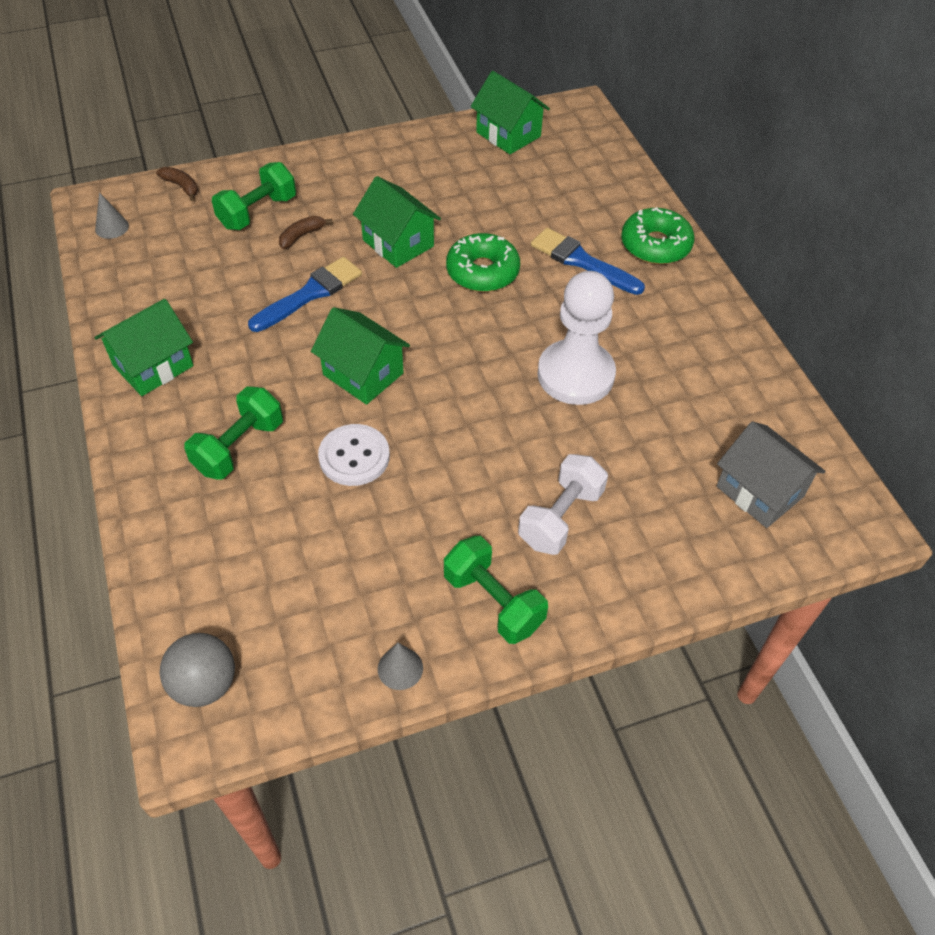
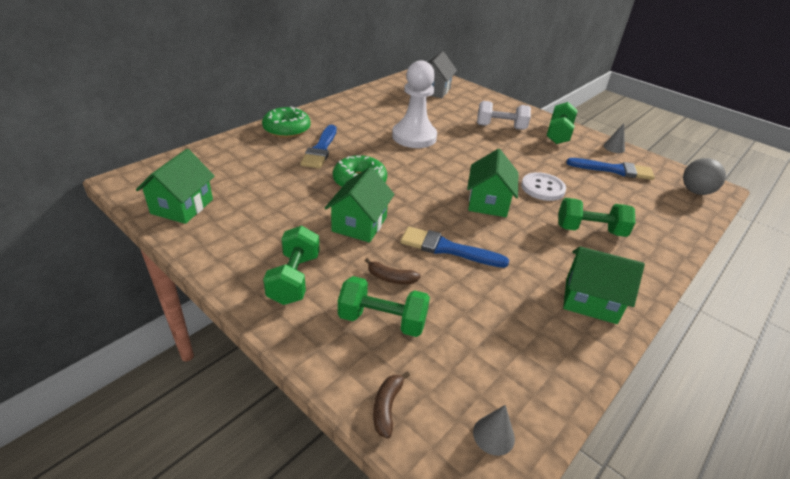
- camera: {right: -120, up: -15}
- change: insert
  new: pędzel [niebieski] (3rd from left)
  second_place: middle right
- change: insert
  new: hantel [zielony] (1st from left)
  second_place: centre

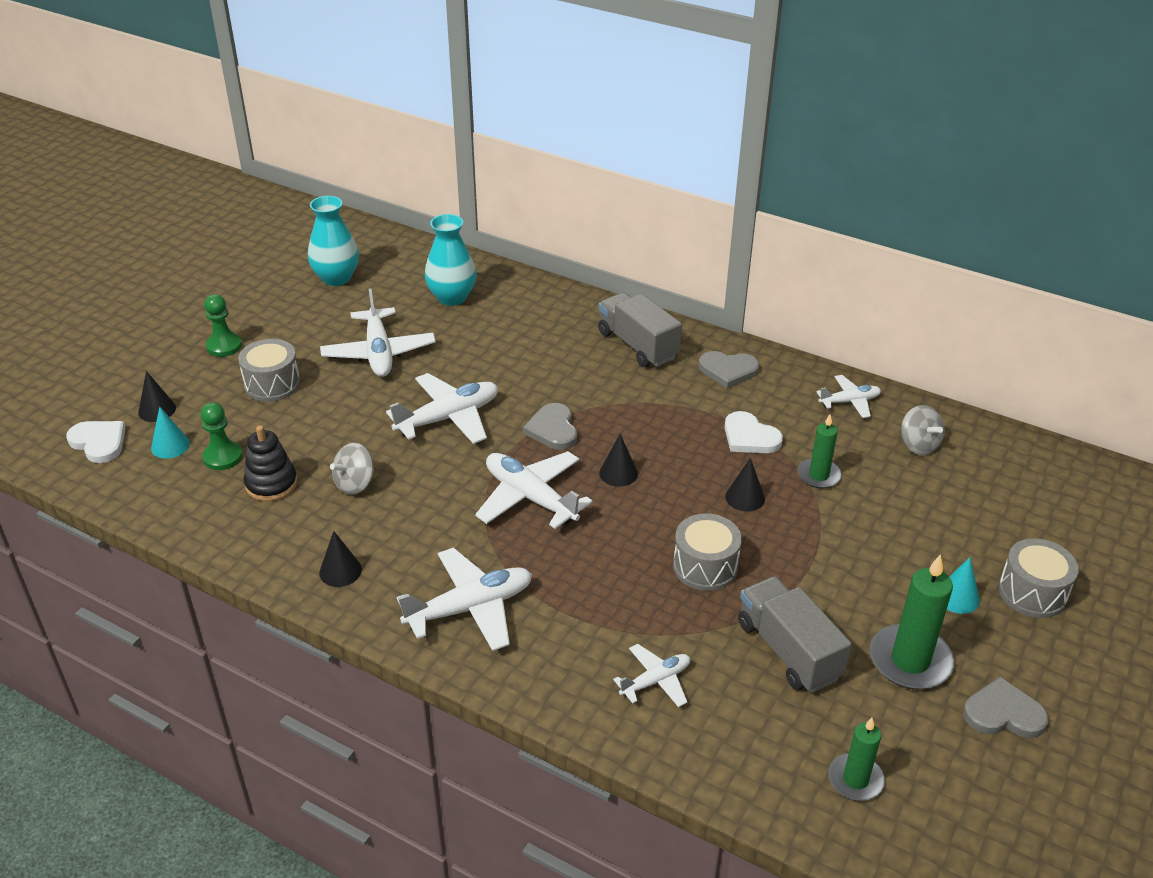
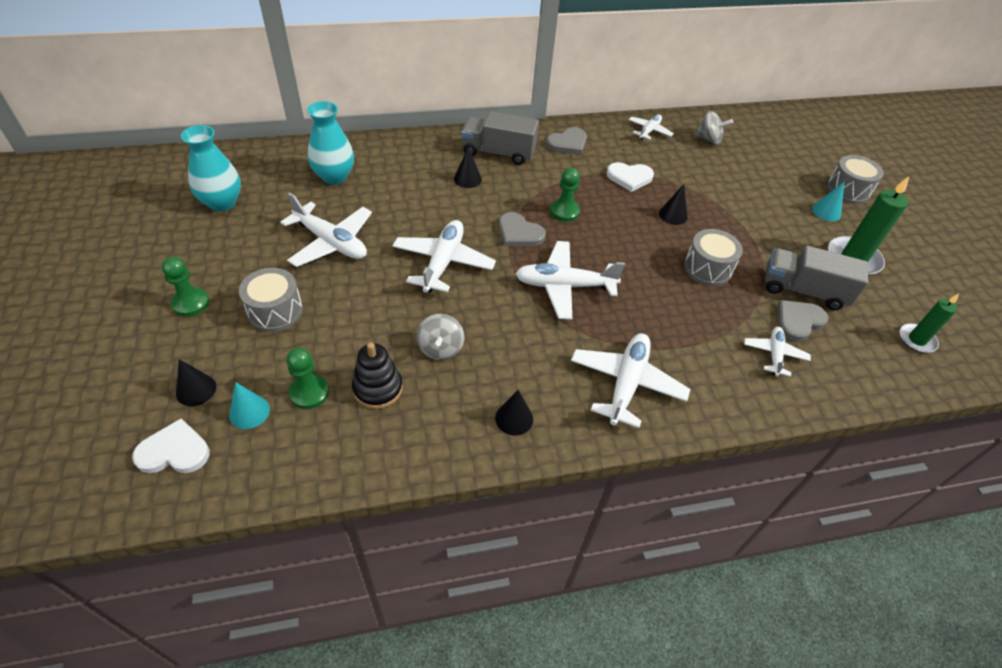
- camera: {right: -45, up: 10}
- change: delete
  old: świeca [zielony] (1st from left)
  first_place: middle right
- change: move
  old: stożek [czarny] (3rd from left in the first image)
  new: stożek [czarny] (2nd from left)
  first_place: centre
  second_place: top centre
- change: move
  old: serce [szary] (3rd from left)
  first_place: bottom right
  second_place: middle right
- change: insert
  new: pionek [zielony] (3rd from left)
  second_place: top centre

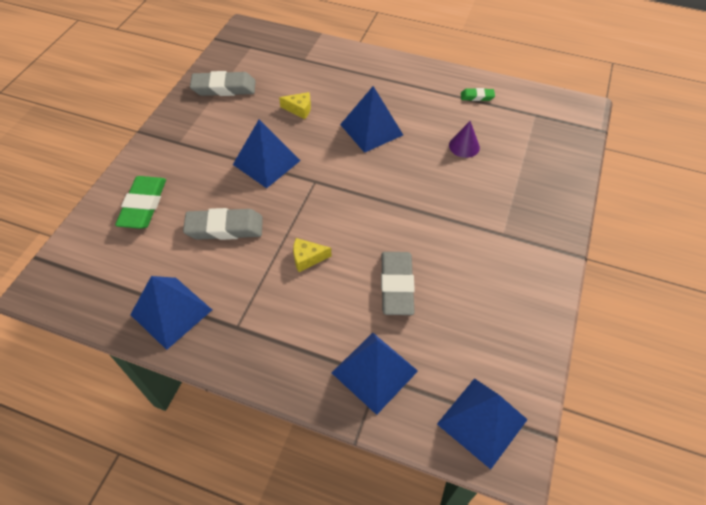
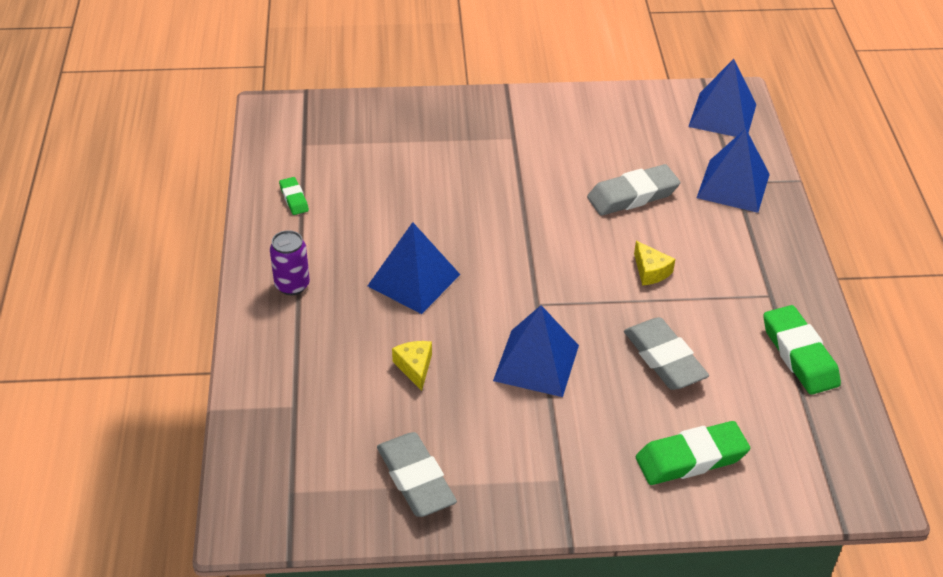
- camera: {right: -115, up: -10}
- change: delete
  old: stożek [fioletowy]
  first_place: top centre
- change: replace
  old: piramida [niebieski] (1st from left)
  new: gumka do mazania [zielony] (3rd from left)
  first_place: middle left
  second_place: middle right
- change: insert
  new: puszka [fioletowy]
  second_place: middle left

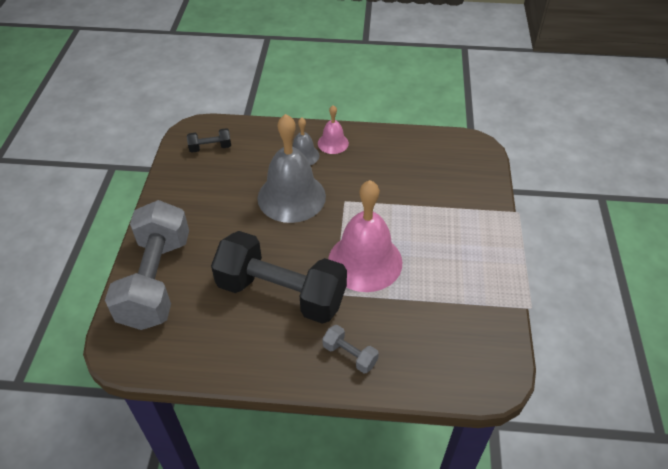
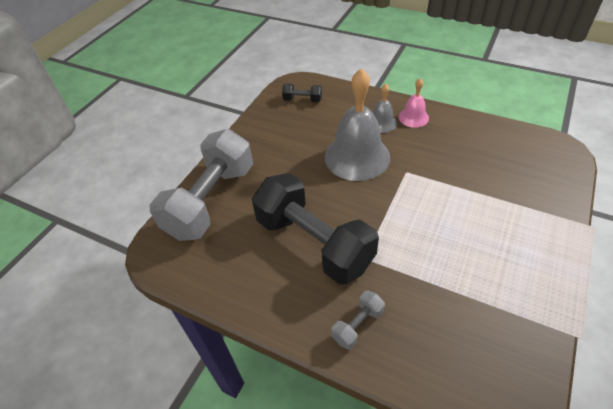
- camera: {right: 25, up: 0}
- change: delete
  old: dzwonek [różowy] (2nd from left)
  first_place: centre
- change: rotate
  old: hantel [szary] (2nd from left)
  first_place: bottom centre
  second_place: bottom centre
  degrees: 75

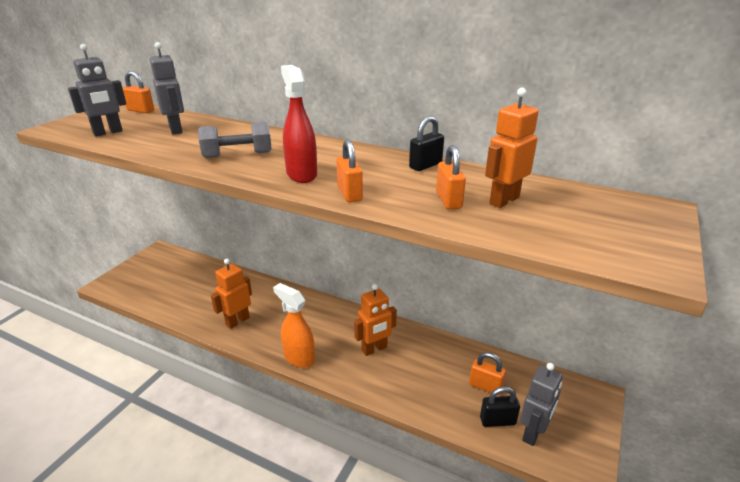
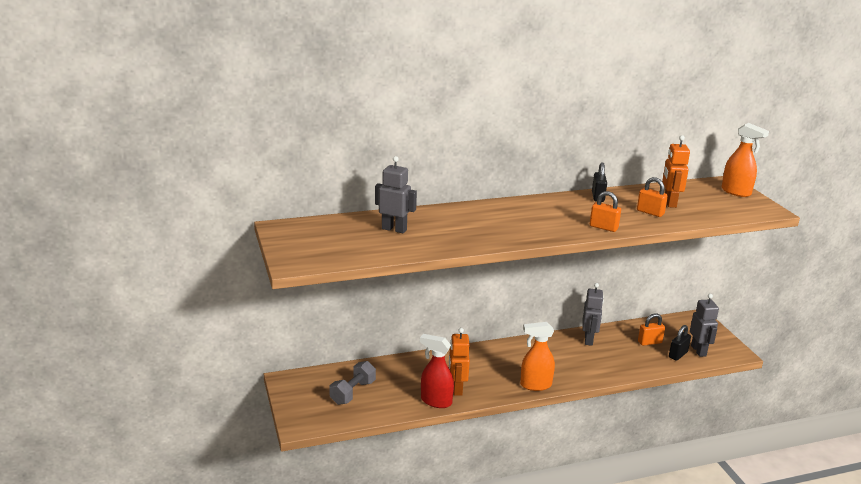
- camera: {right: -45, up: -5}
- change: move
  old: robot [szary] (1st from left in the first image)
  new: robot [szary] (2nd from left)
  first_place: top left
  second_place: middle right
- change: move
  old: spryskiwacz [czerwony]
  first_place: top centre
  second_place: bottom centre
- change: delete
  old: kłódka [pomarańczowy] (1st from left)
  first_place: top left
- change: move
  old: hantel [szary]
  first_place: top left
  second_place: bottom centre
- change: delete
  old: robot [pomarańczowy] (2nd from left)
  first_place: centre
- change: insert
  new: spryskiwacz [pomarańczowy] (2nd from left)
  second_place: top right

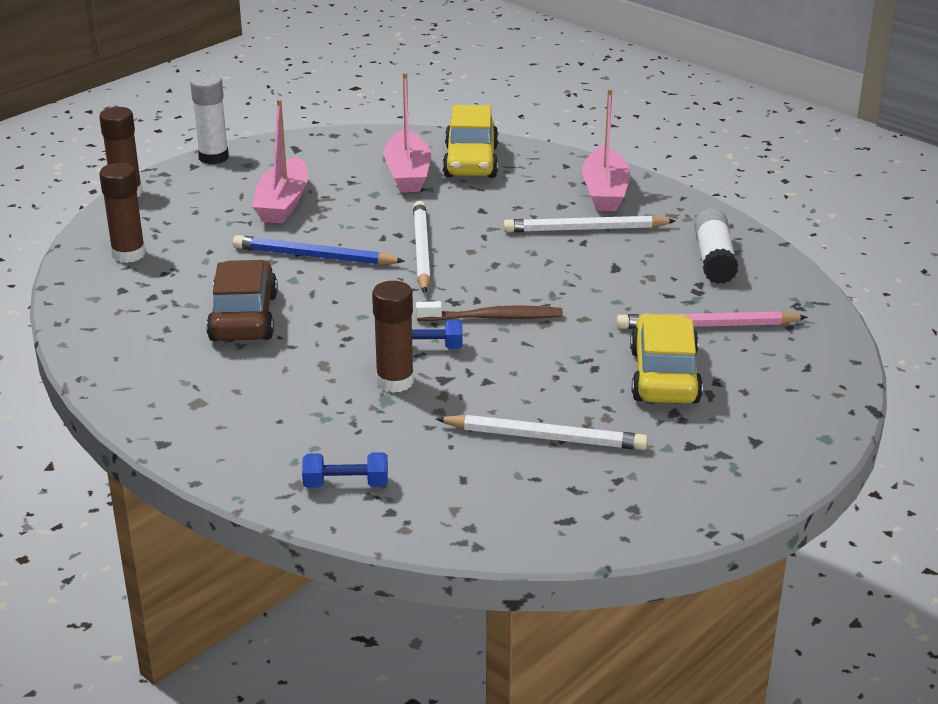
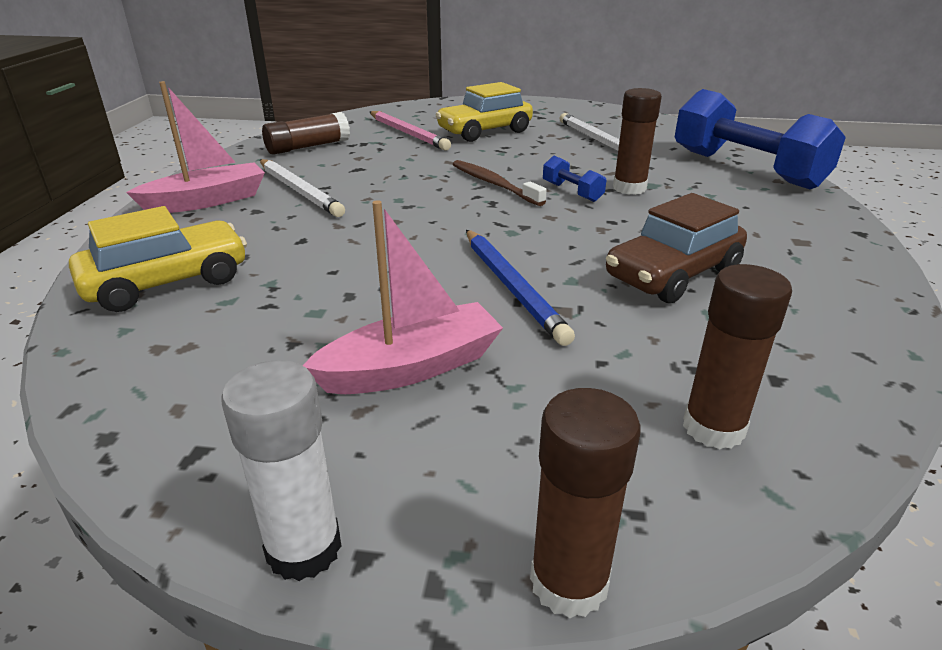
- camera: {right: -125, up: 0}
- change: delete
  old: łódka [różowy] (2nd from left)
  first_place: top centre
- change: delete
  old: ołówek [biały] (1st from left)
  first_place: centre
- change: recolor
  old: klej w sztyfcie [biały] (2nd from left)
  new: klej w sztyfcie [brązowy] (1st from left)
  first_place: middle right
  second_place: top left
- change: resize
  old: hantel [niebieski] (1st from left in the first image)
  first_place: bottom centre
  second_place: top right
  factor: 2.4

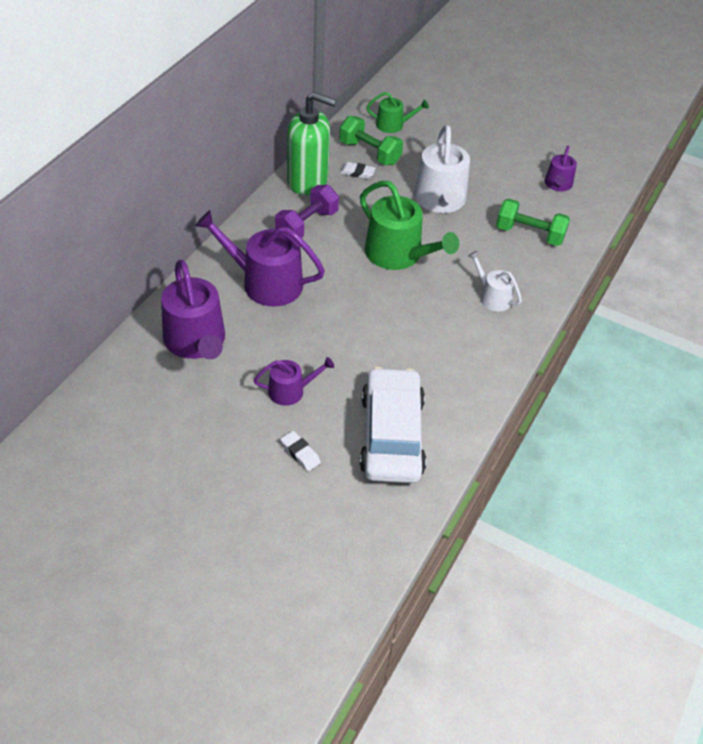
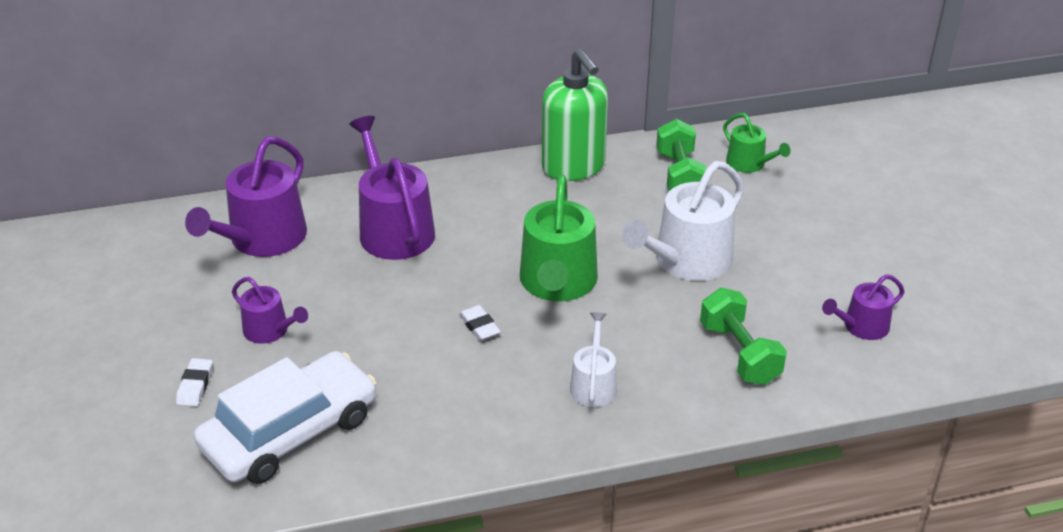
- camera: {right: 50, up: -10}
- change: move
  old: gumka do mazania [biały] (2nd from left)
  first_place: top centre
  second_place: centre
- change: delete
  old: hantel [fioletowy]
  first_place: top centre

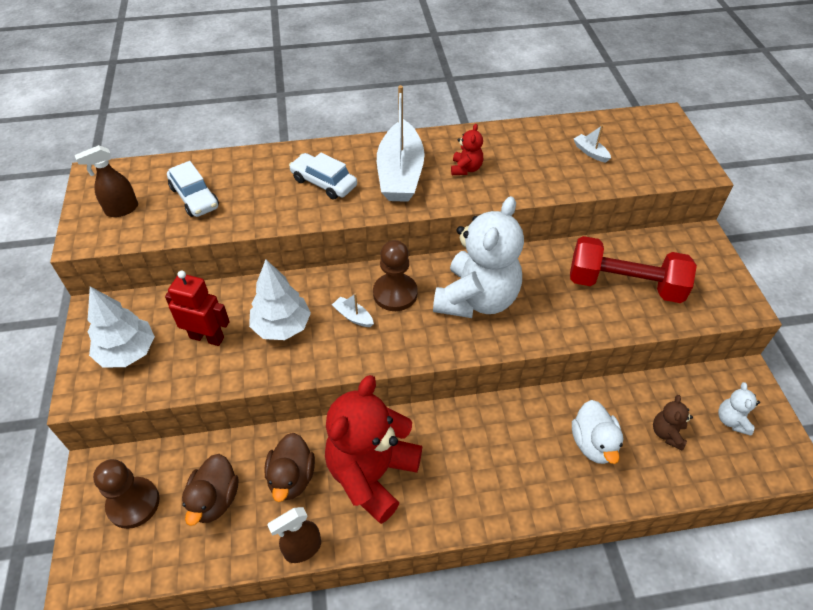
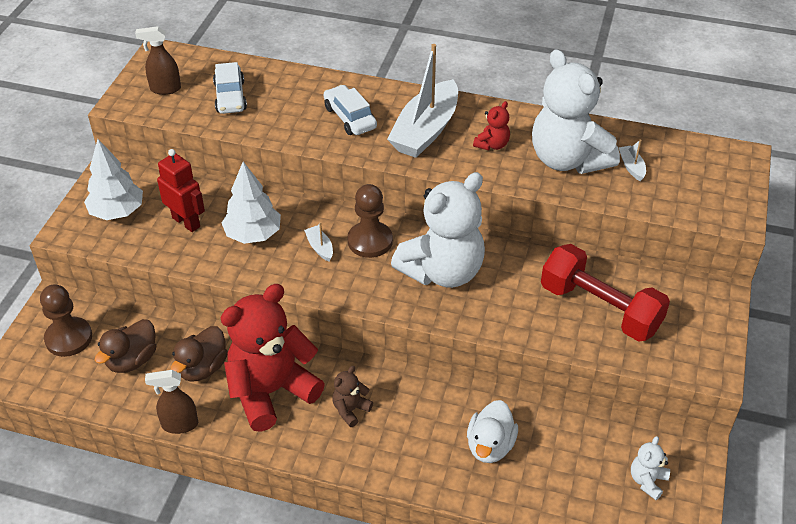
- camera: {right: 25, up: -5}
- change: move
  old: miś [brązowy]
  first_place: bottom right
  second_place: bottom centre
- change: insert
  new: miś [biały] (2nd from left)
  second_place: top right

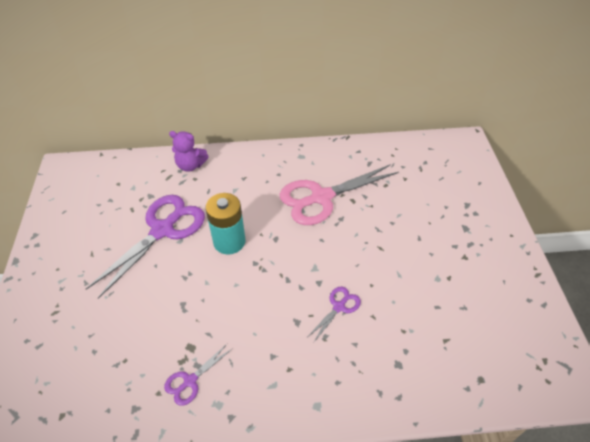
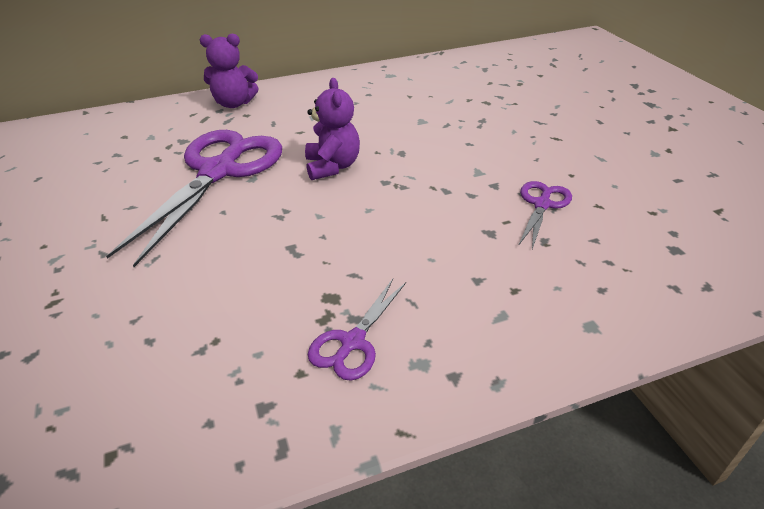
- camera: {right: -15, up: -10}
- change: delete
  old: nożyczki [różowy]
  first_place: centre
- change: replace
  old: bateria [turkusowy]
  new: miś [fioletowy] (2nd from left)
  first_place: centre
  second_place: top centre

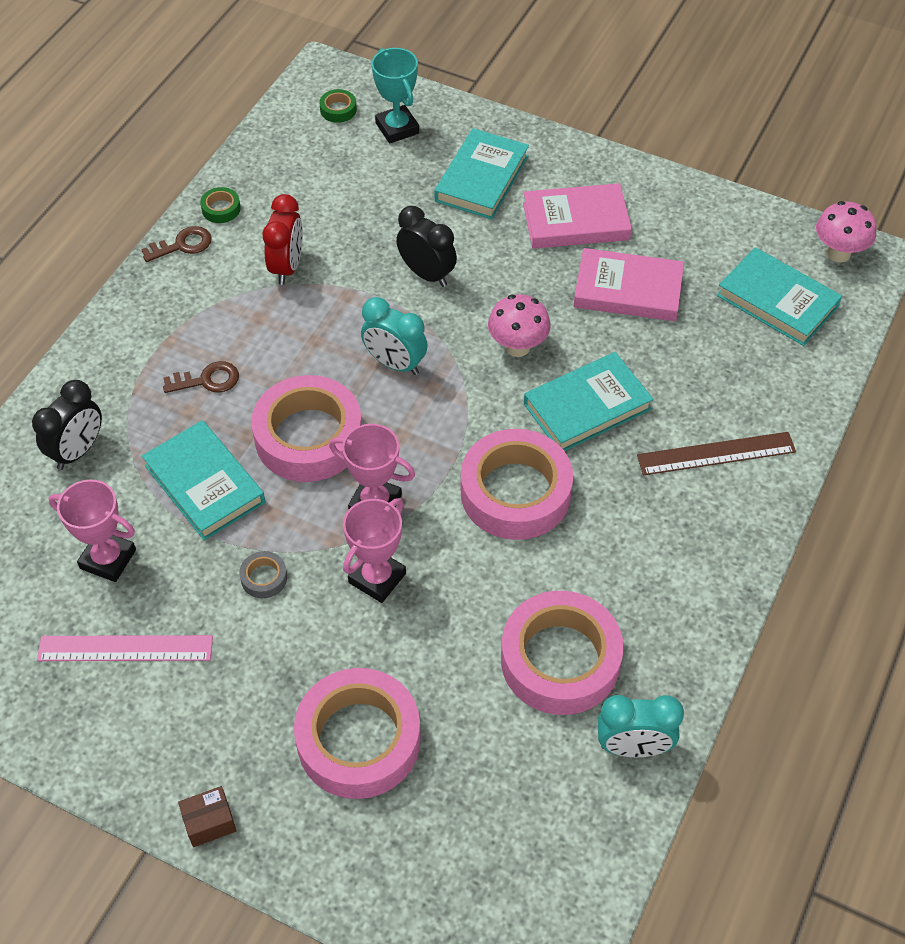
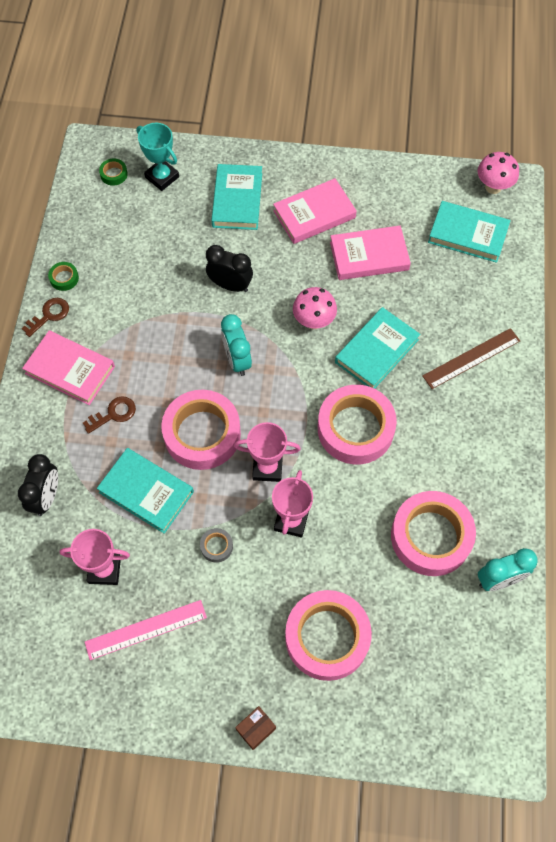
- camera: {right: -20, up: 10}
- change: delete
  old: budzik [czerwony]
  first_place: top left
- change: rotate
  old: budzik [turkusowy] (1st from left)
  first_place: centre
  second_place: centre
  degrees: 60
- change: insert
  new: książka [różowy] (1st from left)
  second_place: middle left

